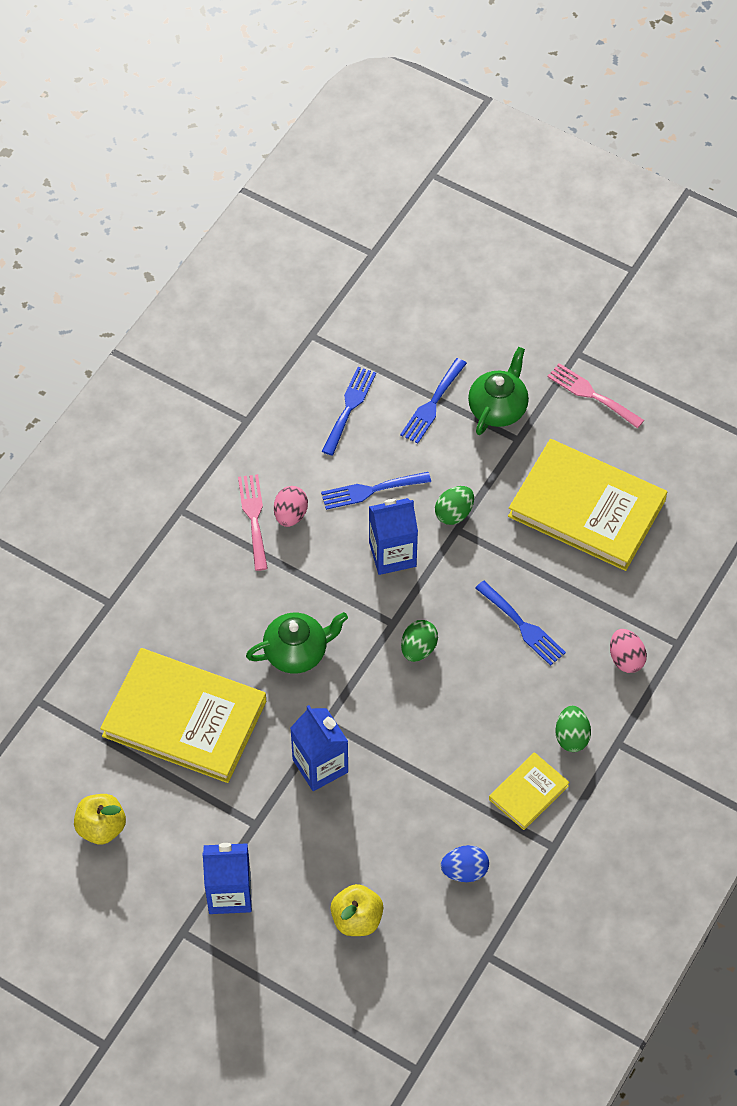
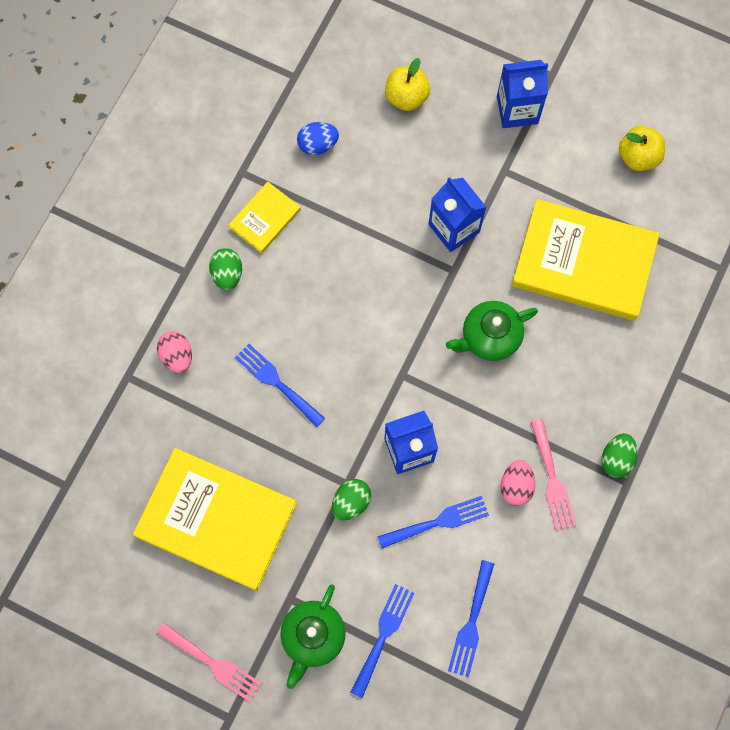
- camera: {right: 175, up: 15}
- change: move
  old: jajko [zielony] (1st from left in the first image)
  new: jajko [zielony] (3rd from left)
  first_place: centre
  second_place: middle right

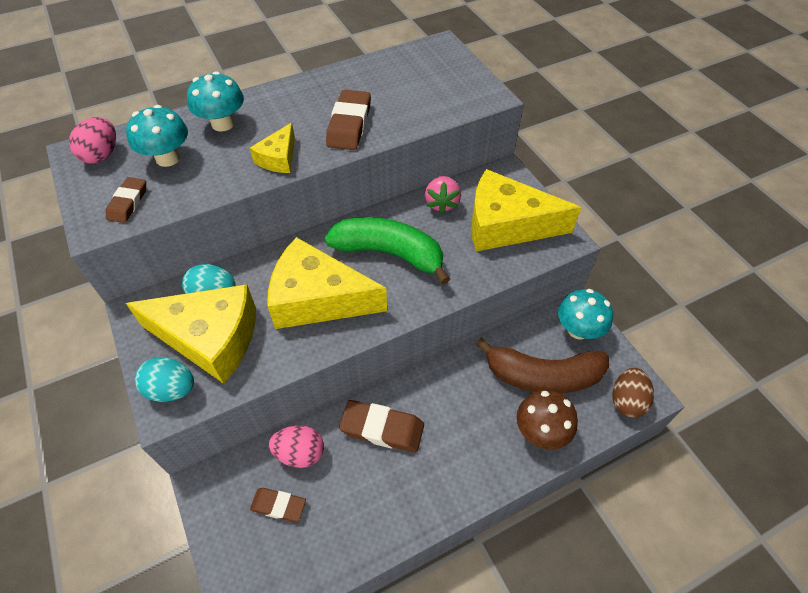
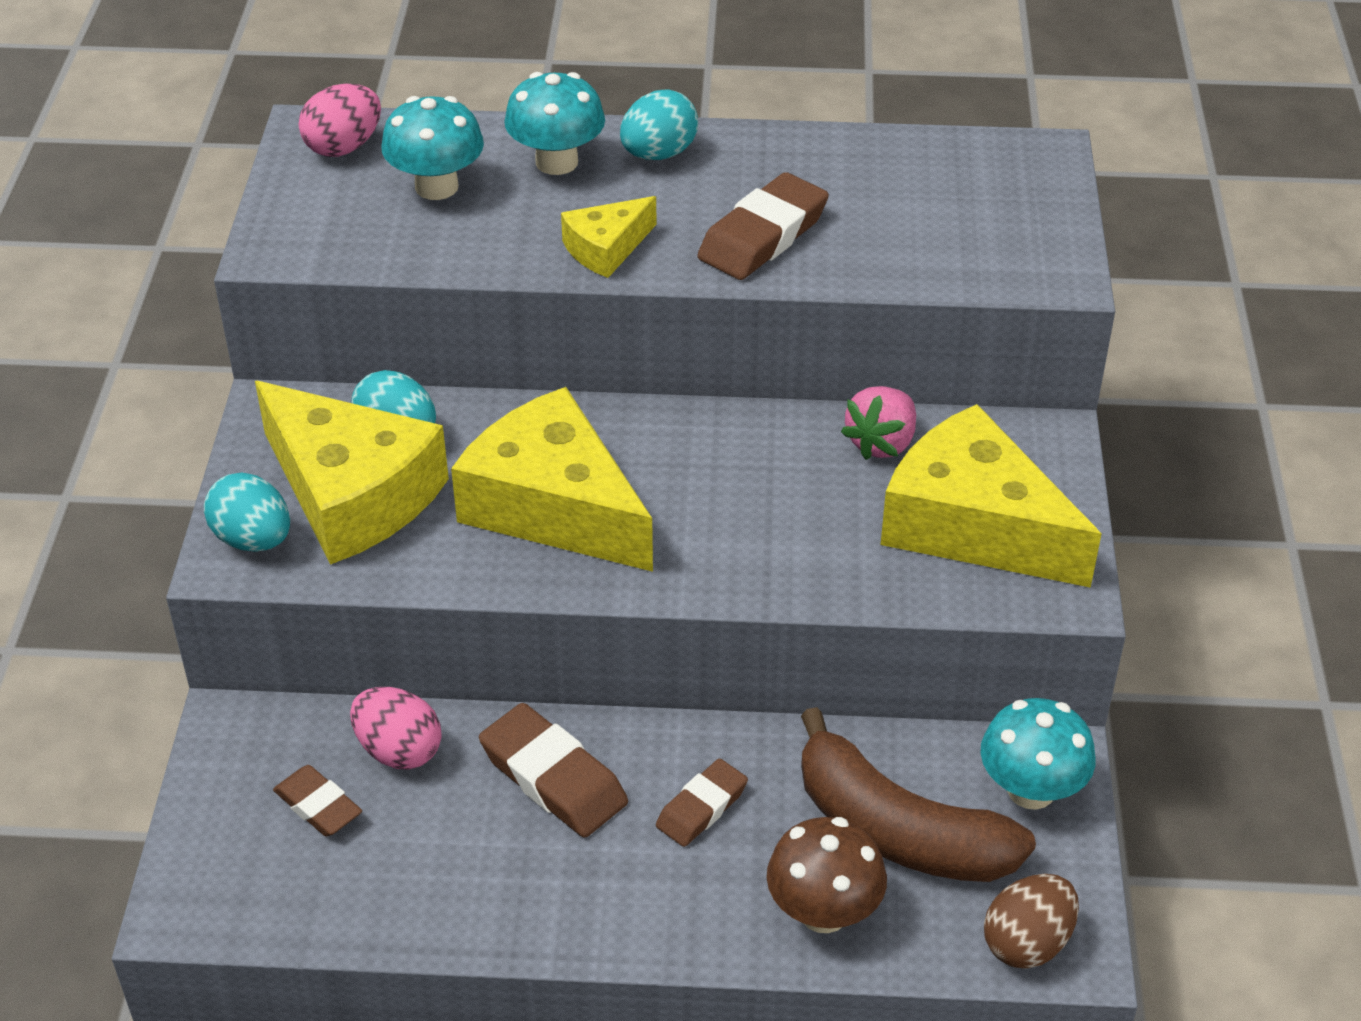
- camera: {right: 30, up: -10}
- change: move
  old: gumka do mazania [brązowy] (1st from left in the first image)
  new: gumka do mazania [brązowy] (3rd from left)
  first_place: middle left
  second_place: bottom centre
- change: delete
  old: banan [zielony]
  first_place: centre
- change: insert
  new: jajko [turkusowy] (3rd from left)
  second_place: top centre

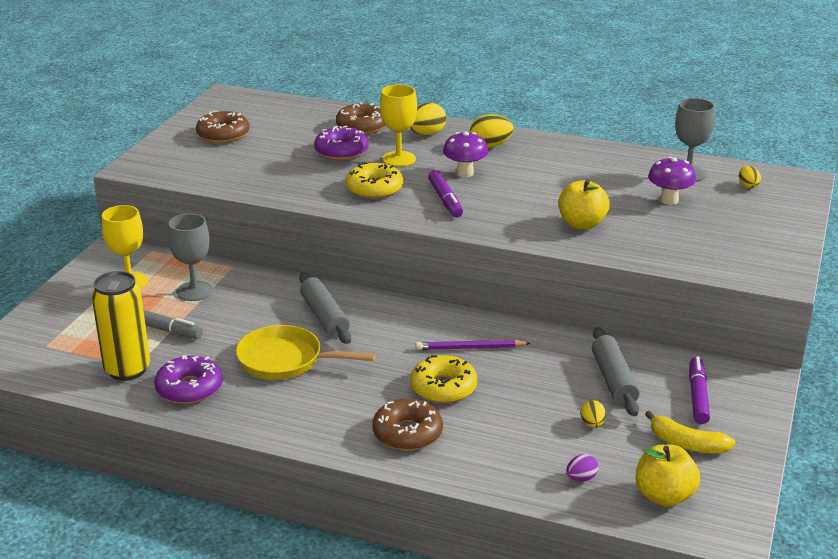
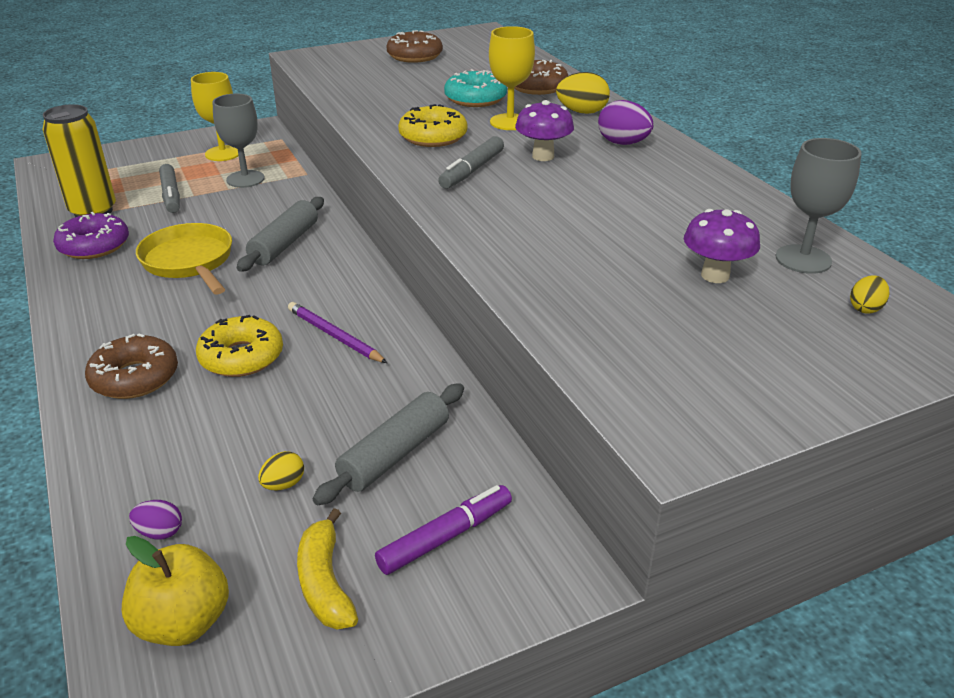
- camera: {right: 45, up: 5}
- change: recolor
  old: jajko [żółty] (2nd from left)
  new: jajko [fioletowy] (2nd from left)
  first_place: top centre
  second_place: top centre
- change: recolor
  old: donut [fioletowy] (2nd from left)
  new: donut [turkusowy]
  first_place: top centre
  second_place: top centre
- change: recolor
  old: flamaster [fioletowy] (1st from left)
  new: flamaster [szary] (2nd from left)
  first_place: centre
  second_place: top centre
- change: delete
  old: jabłko [żółty] (1st from left)
  first_place: middle right

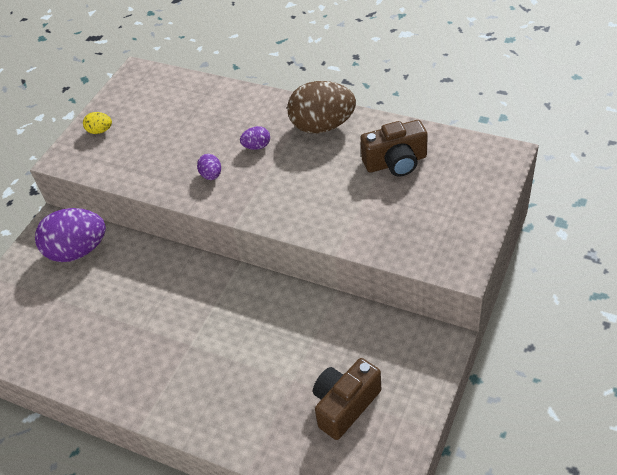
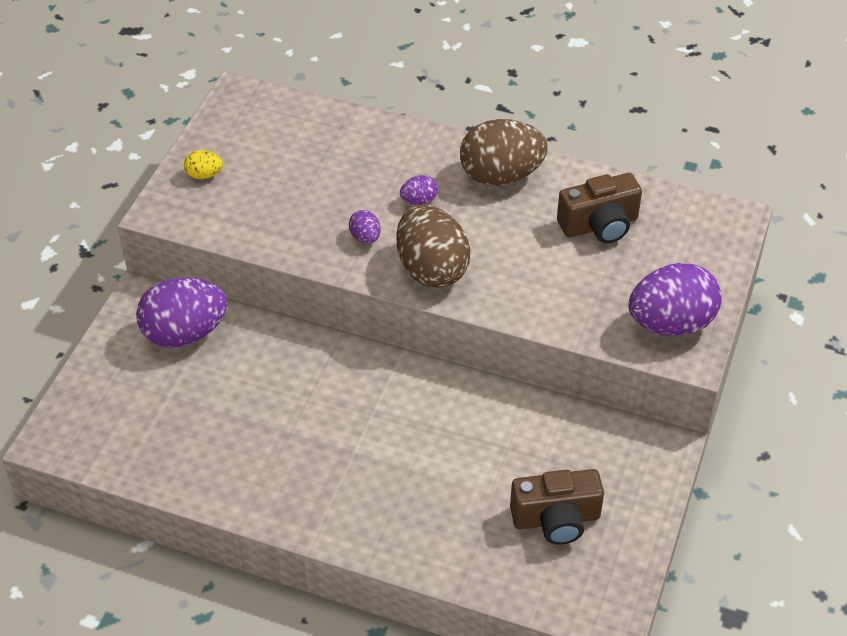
- camera: {right: -10, up: 0}
- change: rotate
  old: aparat fotograficzny [brązowy] (1st from left)
  first_place: bottom centre
  second_place: bottom centre
  degrees: -135
- change: insert
  new: jajko [brązowy] (1st from left)
  second_place: centre
- change: insert
  new: jajko [fioletowy] (4th from left)
  second_place: middle right

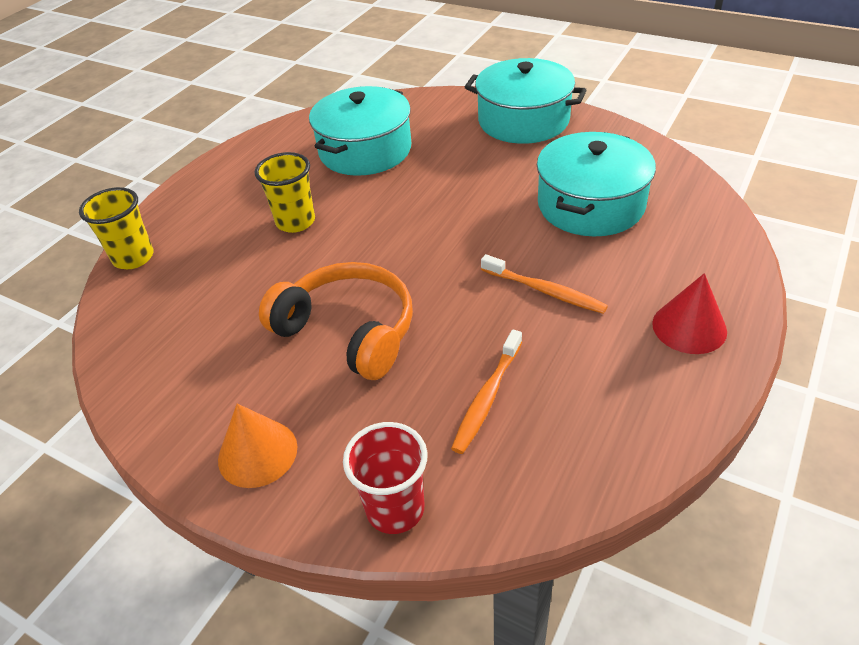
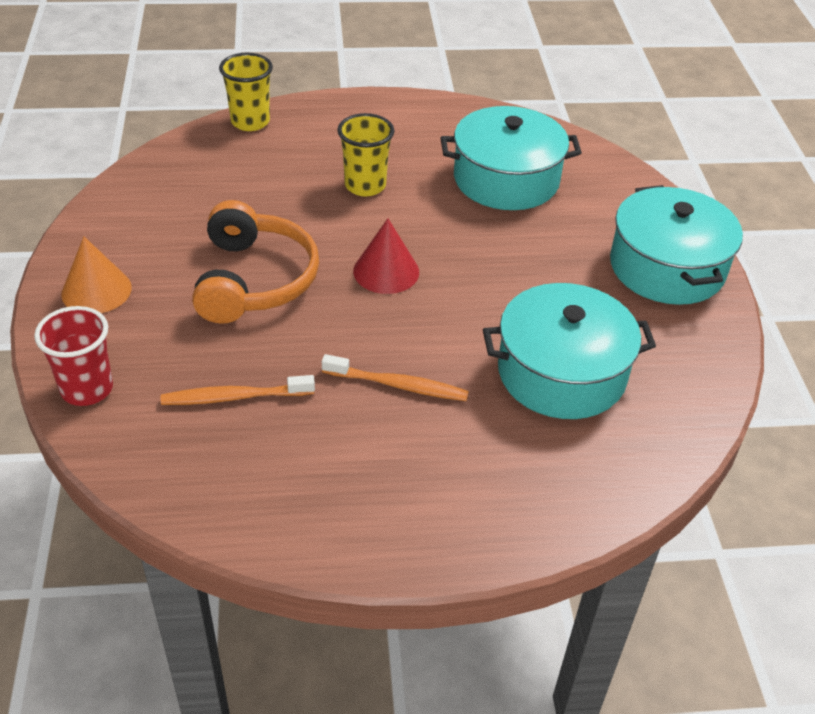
- camera: {right: 50, up: 0}
- change: rotate
  old: szczoteczka do zębów [pomarańczowy] (2nd from left)
  first_place: centre
  second_place: centre
  degrees: -75
- change: move
  old: stożek [czerwony]
  first_place: middle right
  second_place: centre

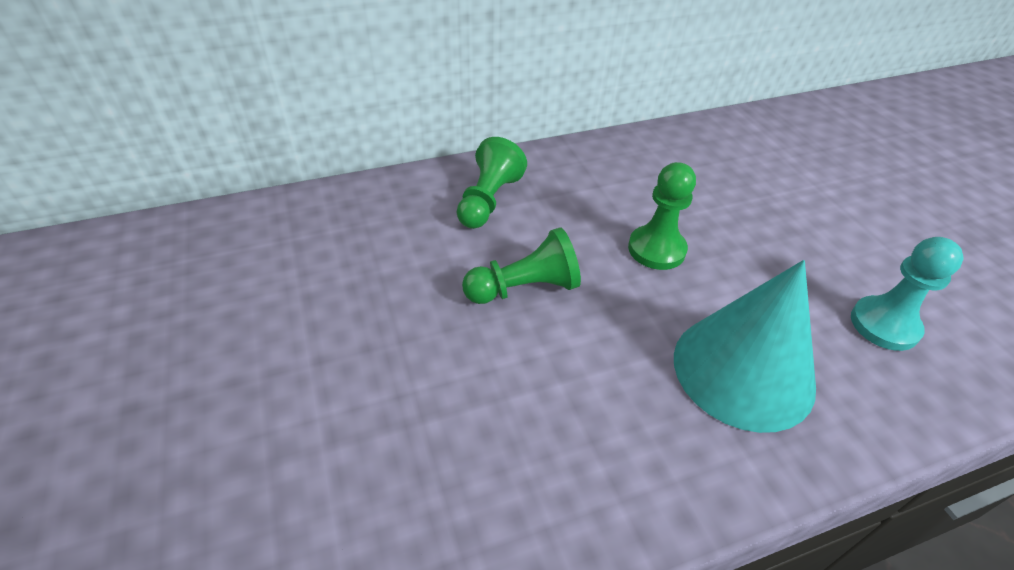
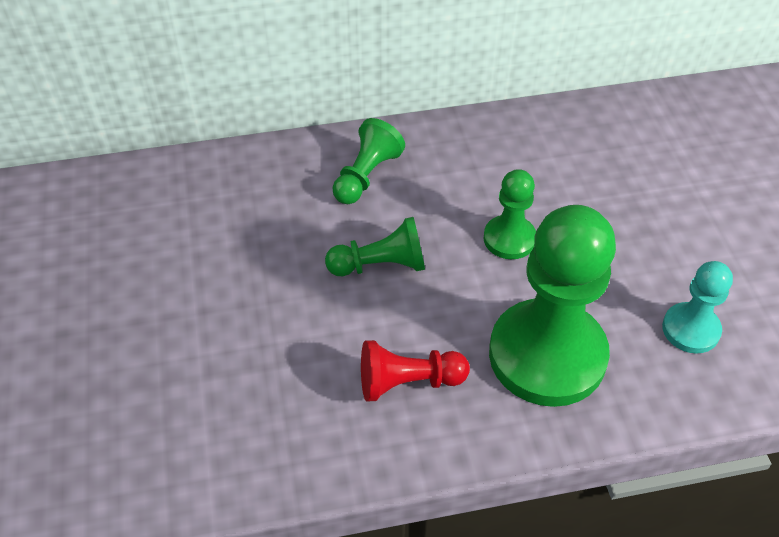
- camera: {right: 10, up: 5}
- change: replace
  old: stożek [turkusowy]
  new: pionek [zielony] (4th from left)
  first_place: middle right
  second_place: middle right
- change: insert
  new: pionek [czerwony]
  second_place: bottom centre

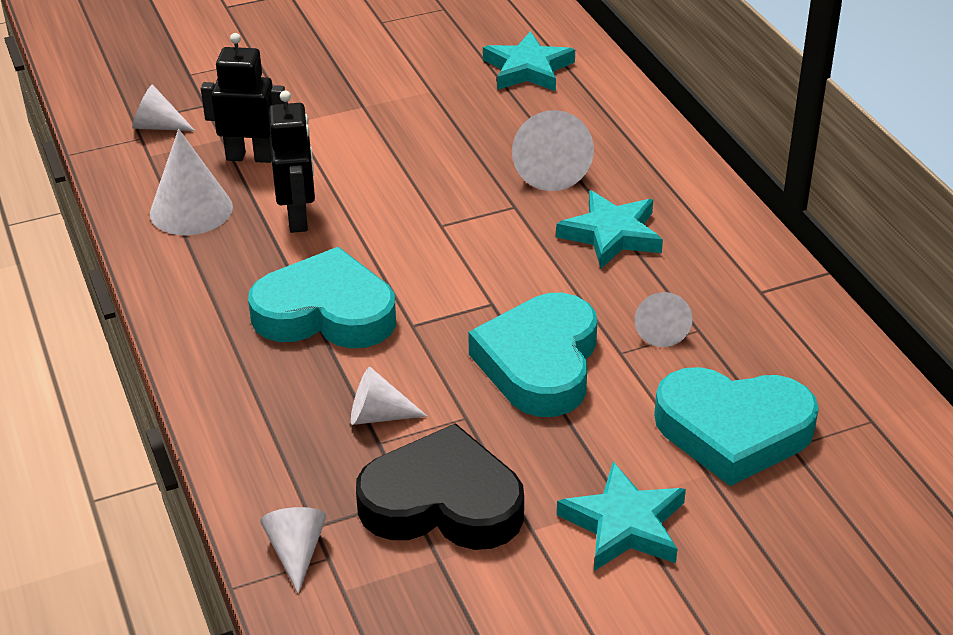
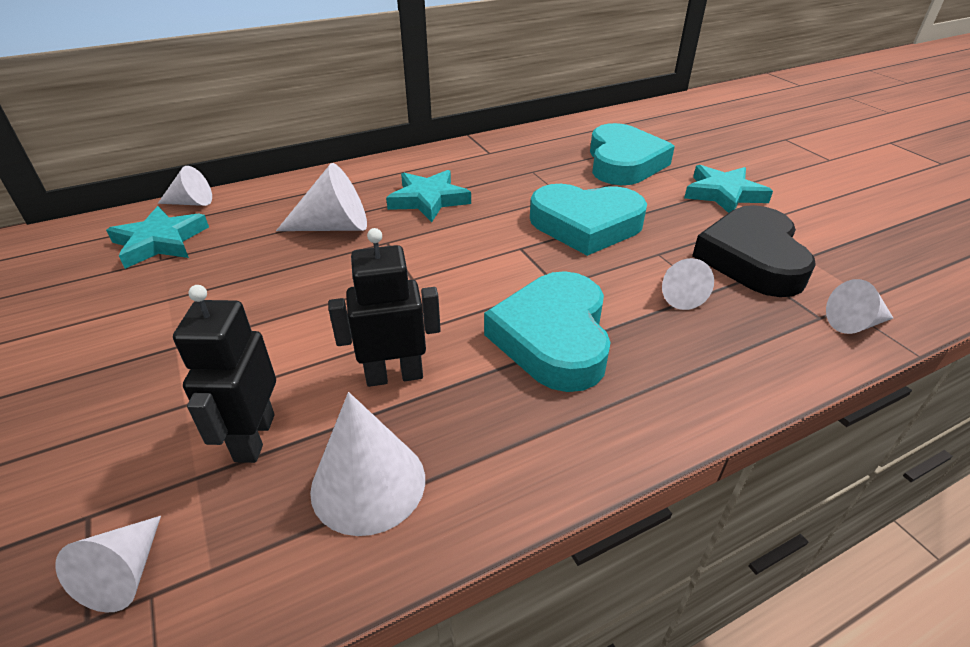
- camera: {right: -95, up: 0}
- change: move
  old: stożek [biały] (6th from left in the first image)
  new: stożek [biały] (2nd from left)
  first_place: middle right
  second_place: top left

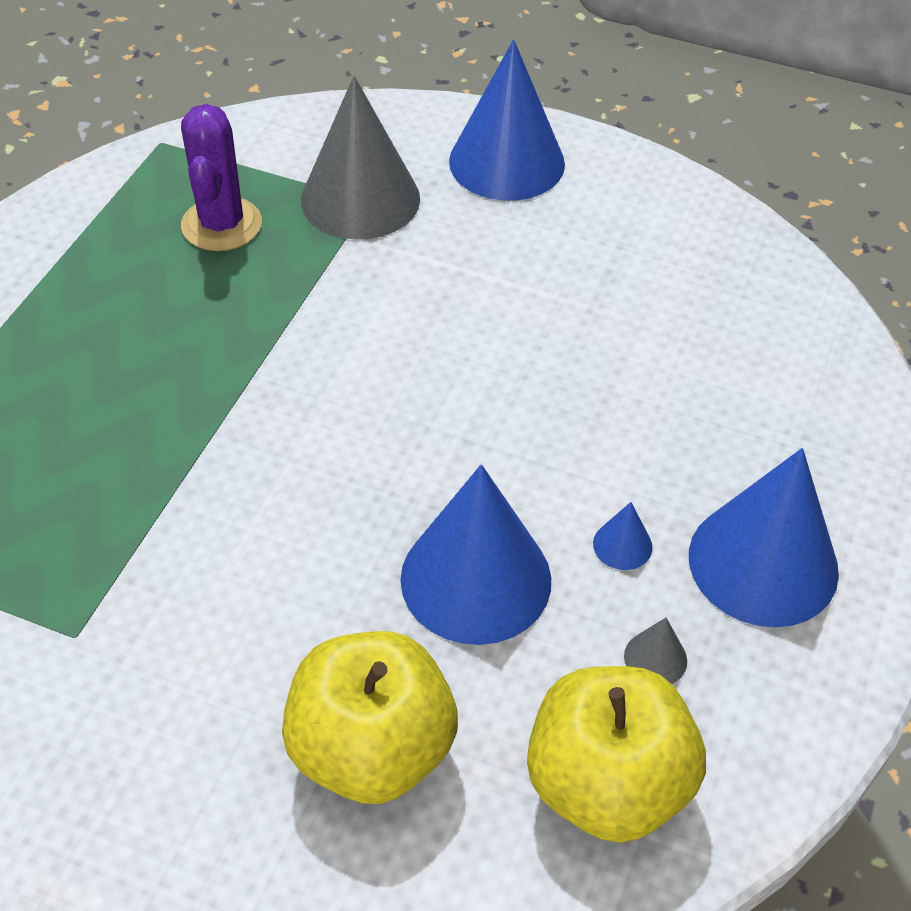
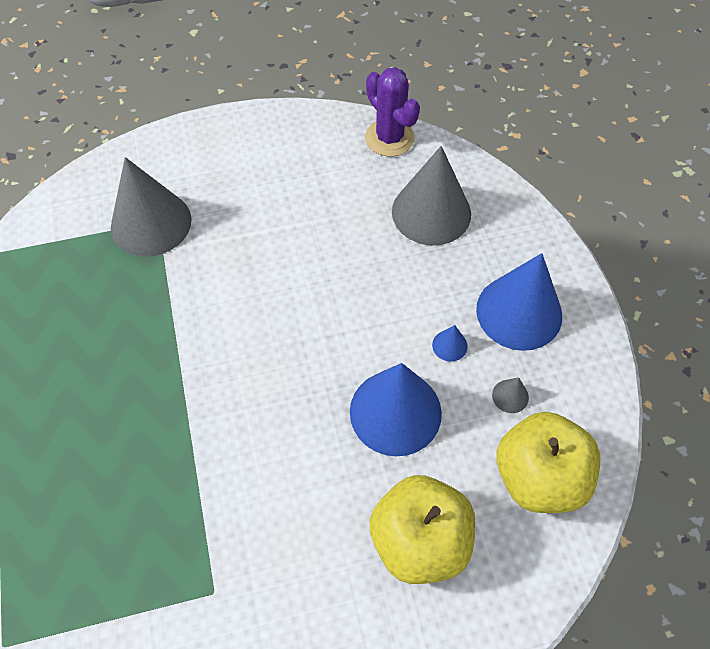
- camera: {right: -35, up: 10}
- change: delete
  old: stożek [niebieski] (2nd from left)
  first_place: top centre
- change: move
  old: kaktus [fioletowy]
  first_place: top left
  second_place: top centre
- change: insert
  new: stożek [szary] (2nd from left)
  second_place: top centre

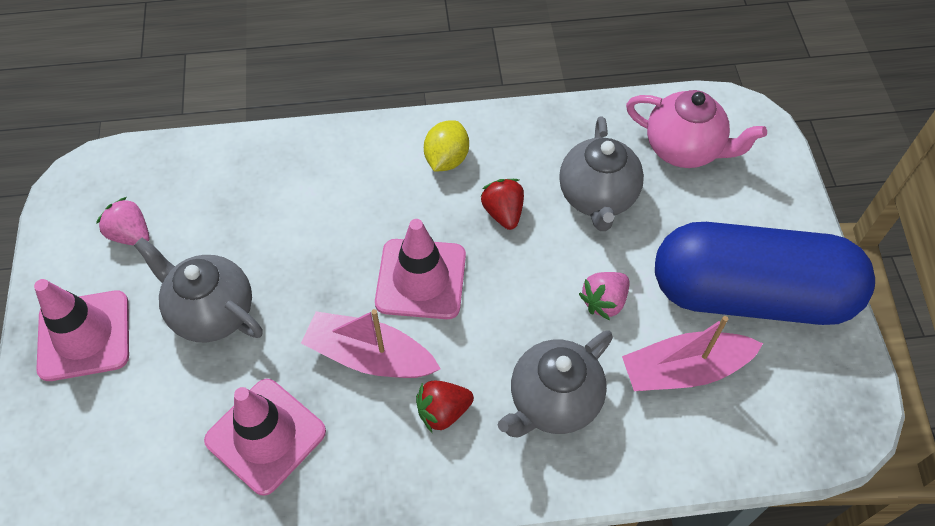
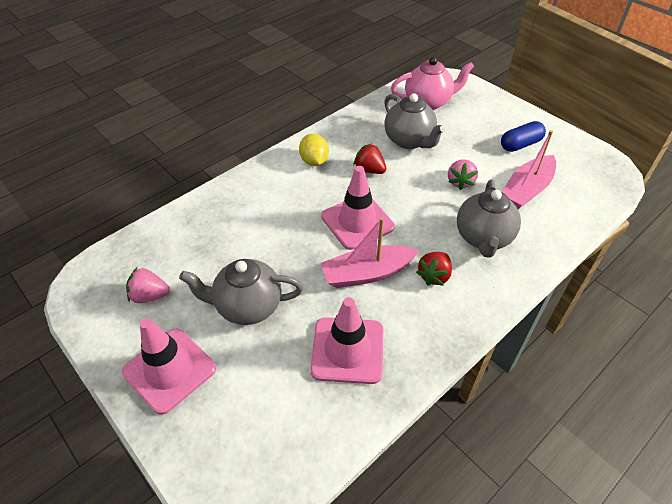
- camera: {right: -35, up: -10}
- change: resize
  old: kapsułka [niebieski]
  first_place: middle right
  second_place: top right
  factor: 0.41

